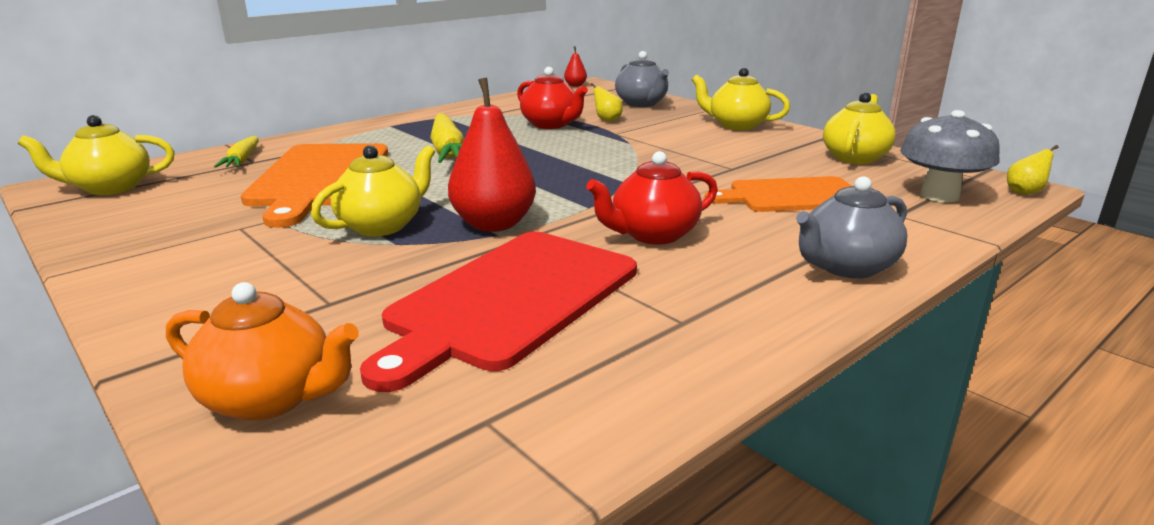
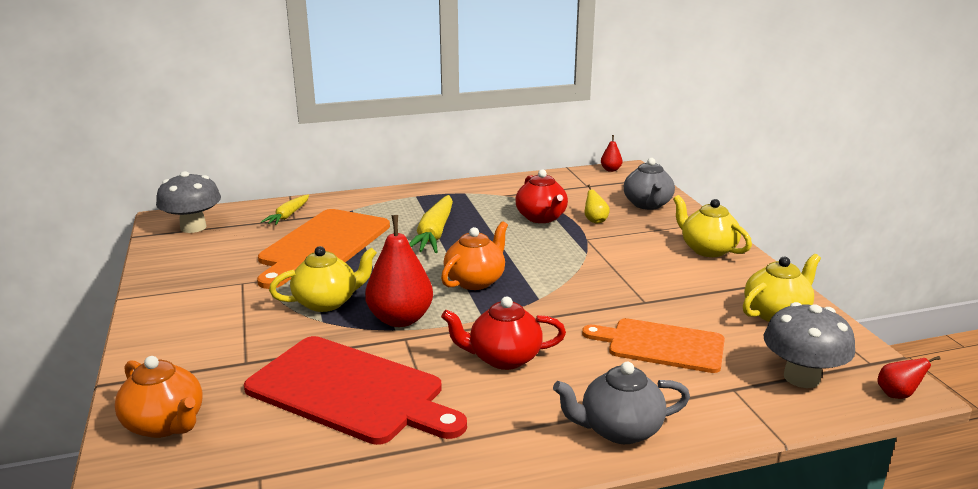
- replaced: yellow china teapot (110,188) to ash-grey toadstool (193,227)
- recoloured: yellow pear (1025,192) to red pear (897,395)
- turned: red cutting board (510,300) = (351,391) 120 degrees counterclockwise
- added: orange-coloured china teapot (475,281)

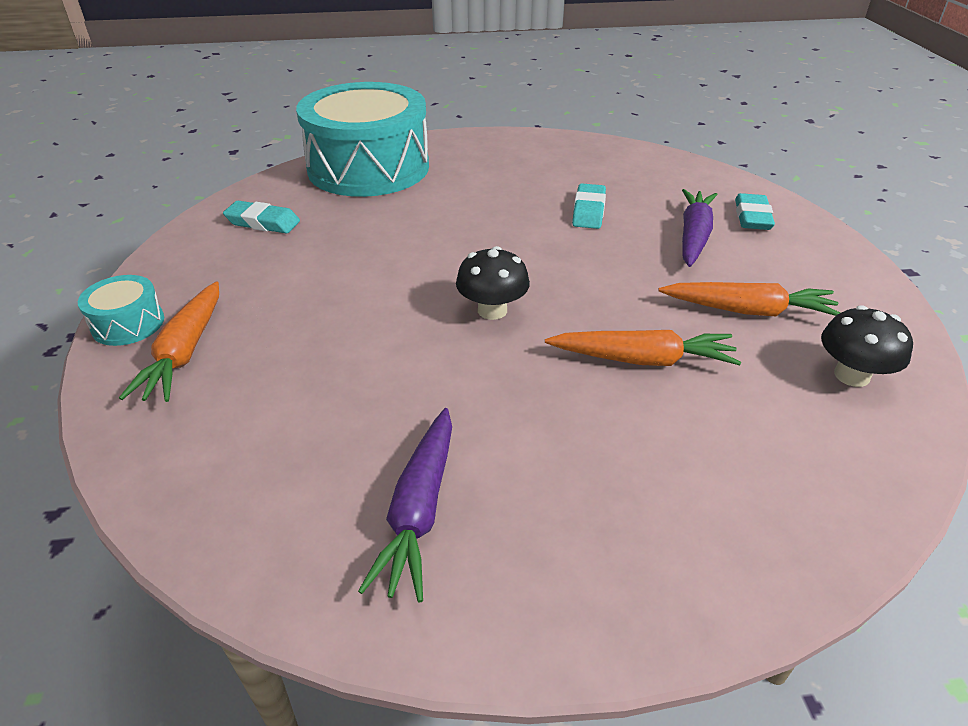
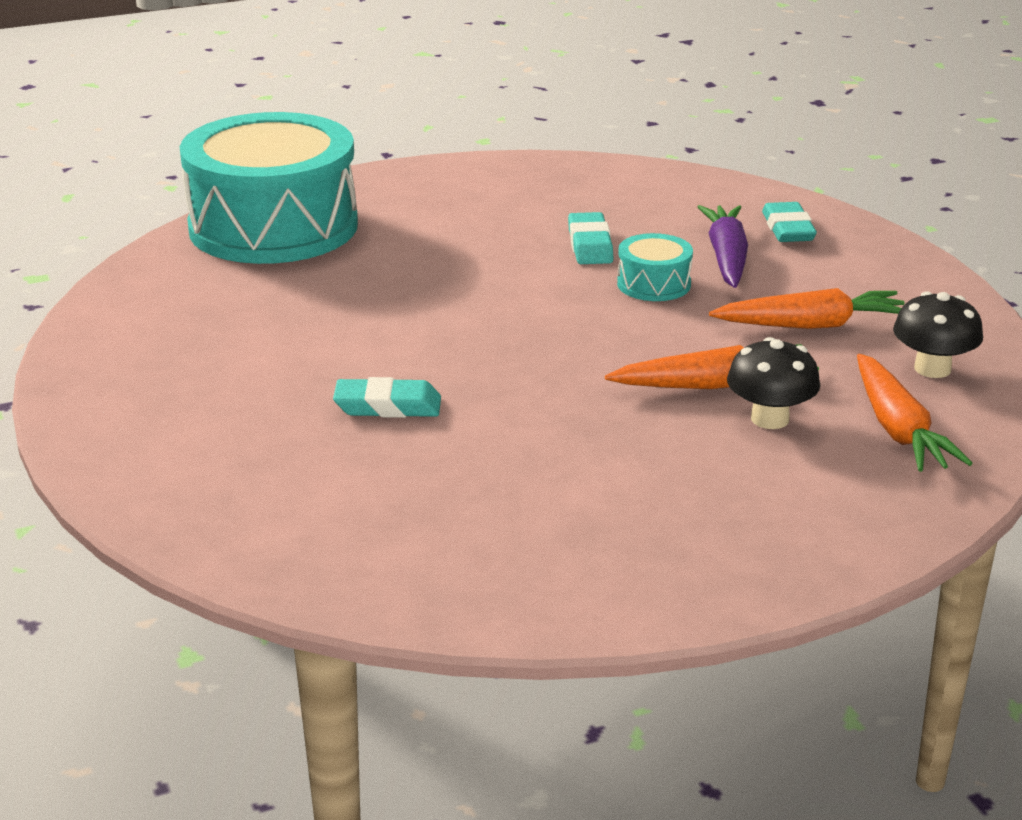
- moved: teal pencil eraser (263,222) to (388,406)
- moved: black toadstool (492,310) to (769,419)
- moved: teal snare drum (128,324) to (654,284)
- moved: orange-coloured root vegetable (184,352) to (898,430)
- removed: royal purple root vegetable (419,511)

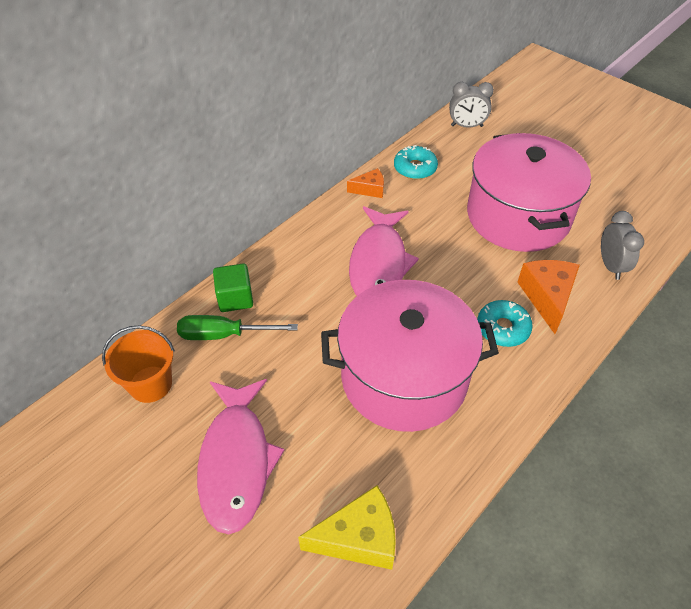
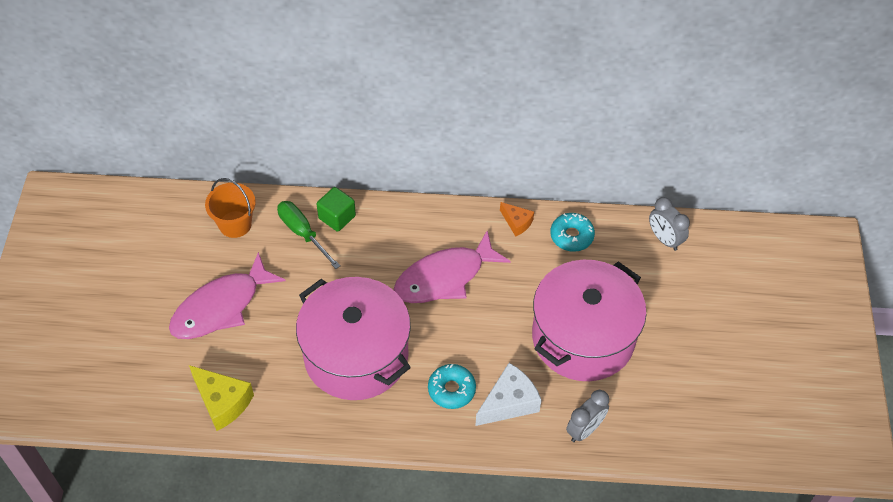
- recoloured: orange-coloured cheese wedge (547,297) to snow-white cheese wedge (509,403)

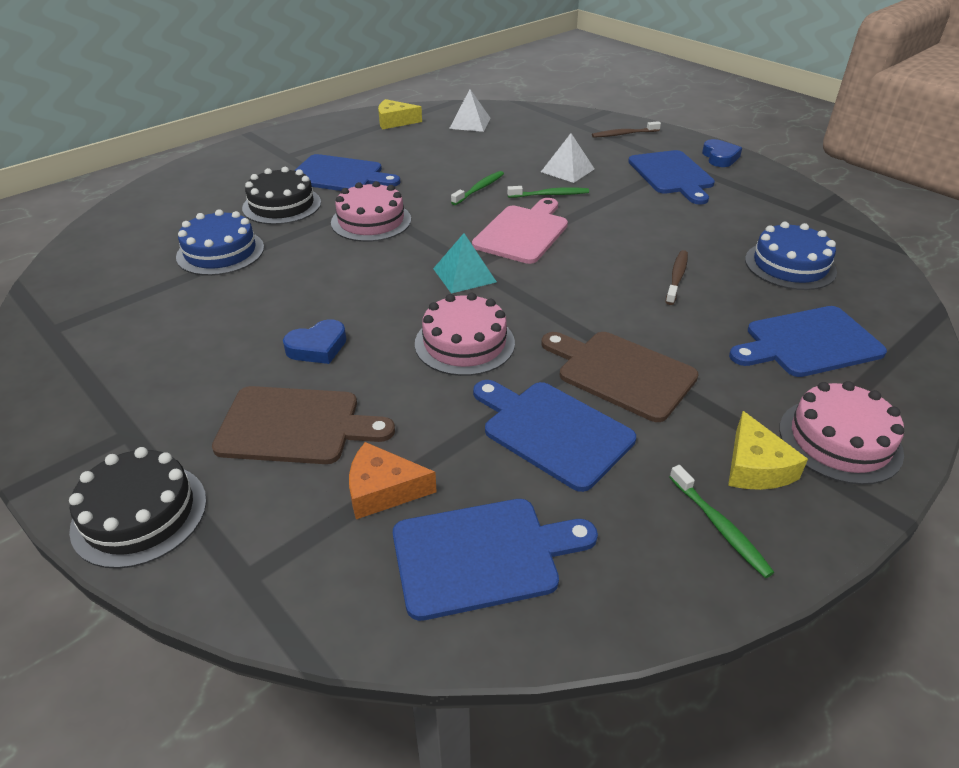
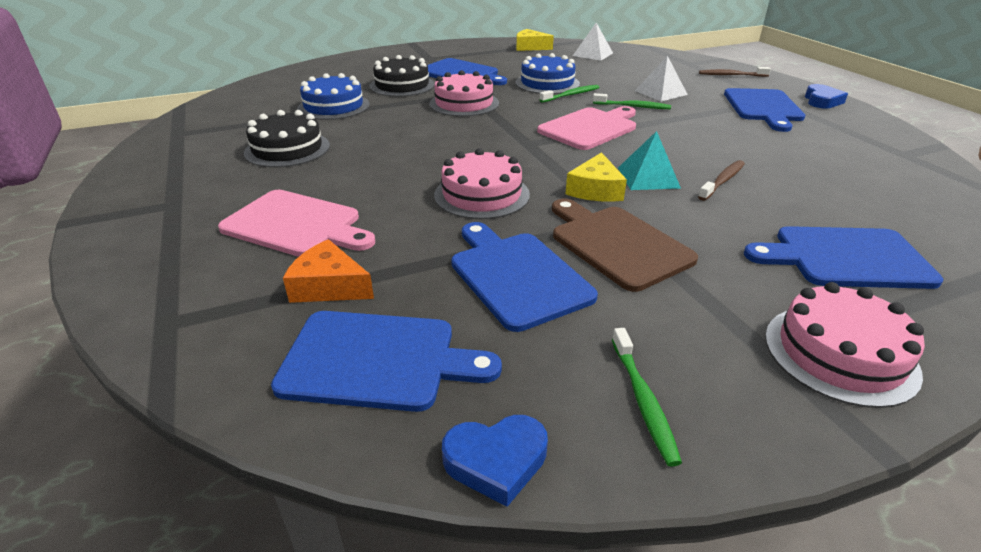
- moved: blue layer cake (790,265) to (547,83)
- moved: teal solid pyramid (464,275) to (648,177)
- moved: blue heart shape (317,347) to (496,461)
- recoloured: brown cutting board (295,425) to rosy cutting board (296,224)
- moved: yellow cheese wedge (755,467) to (595,190)
- moved: black layer cake (139,514) to (287,149)

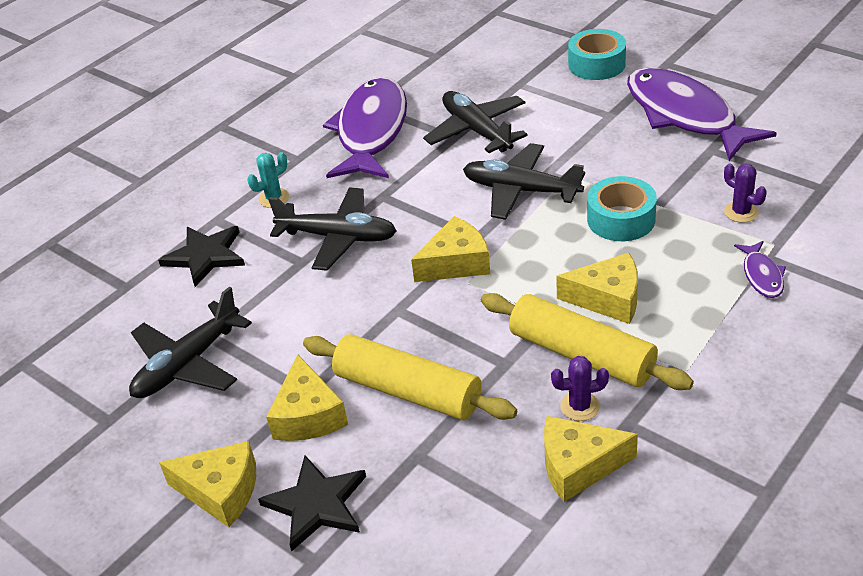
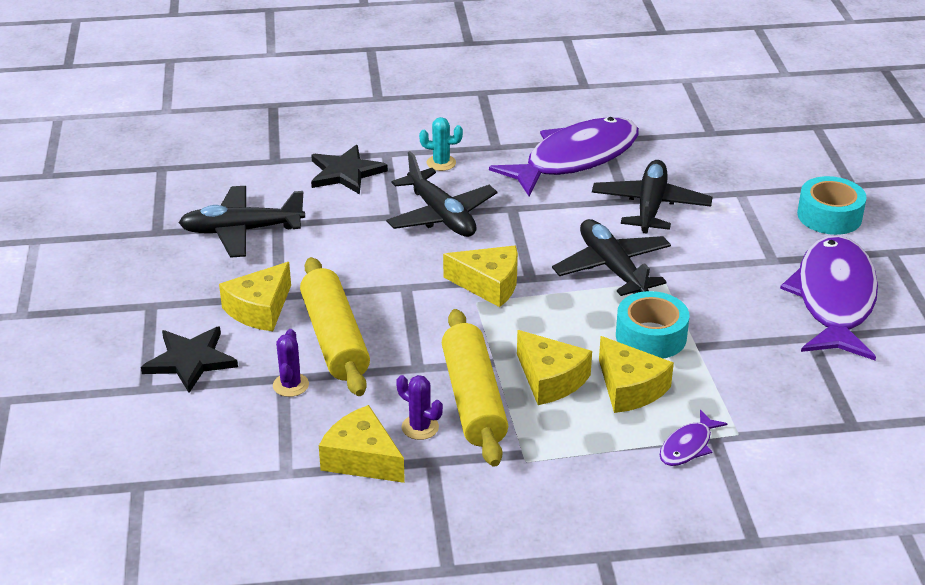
- moved: royal purple cactus (741,212) to (290,385)
- moved: yellow cheese wedge (221,491) to (630,388)

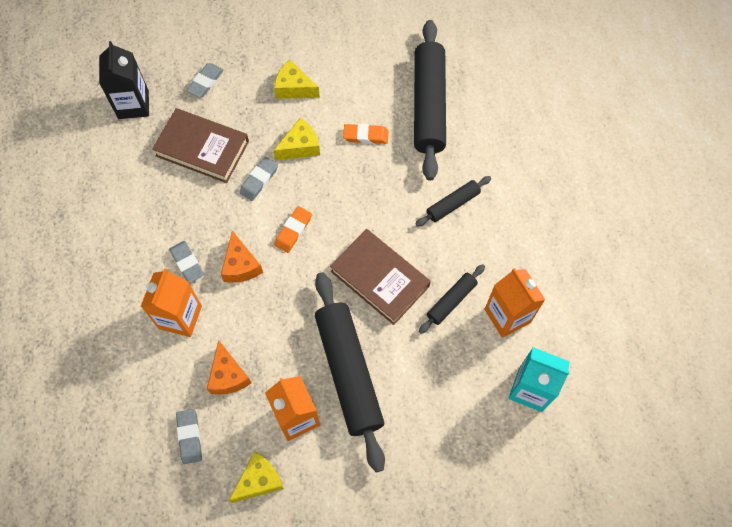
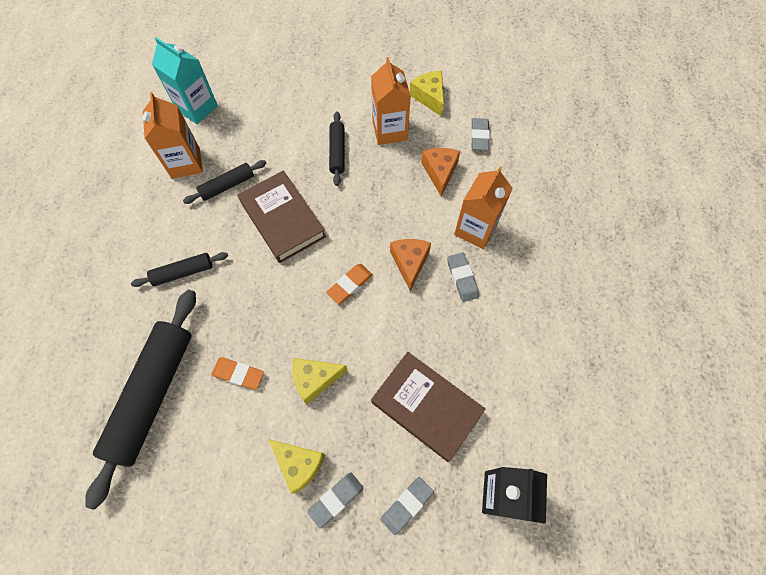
- moved: ash-grey pencil eraser (259,180) to (336,499)
- resized: black pastry roller (348,372) = (337,152) x0.48
- turned: yellow cheese wedge (259,480) = (429,97) 90 degrees clockwise

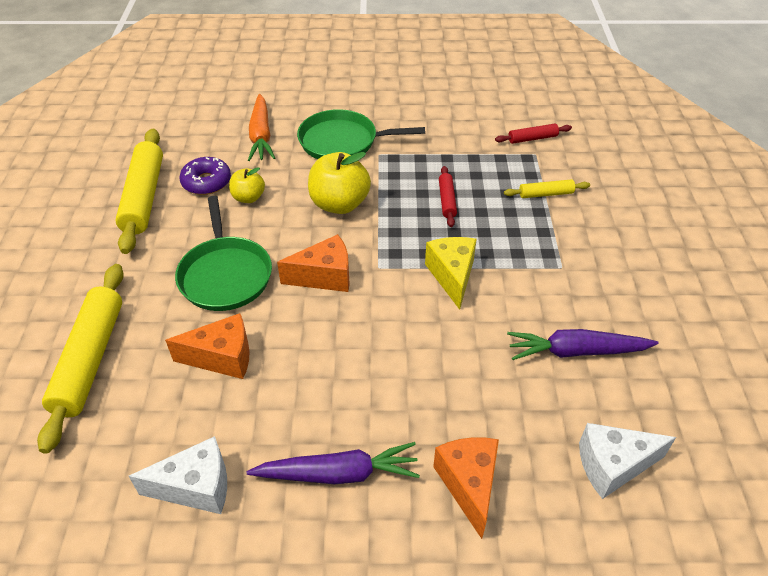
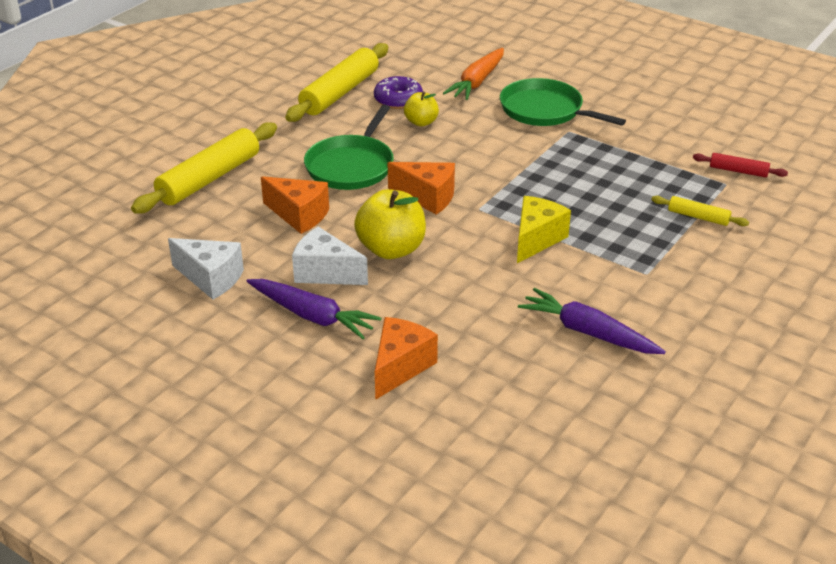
- moved: yellow apple fruit (339,204) to (391,249)
- removed: red pastry roller (447,200)
- moved: snow-white cheese wedge (613,466) to (325,272)

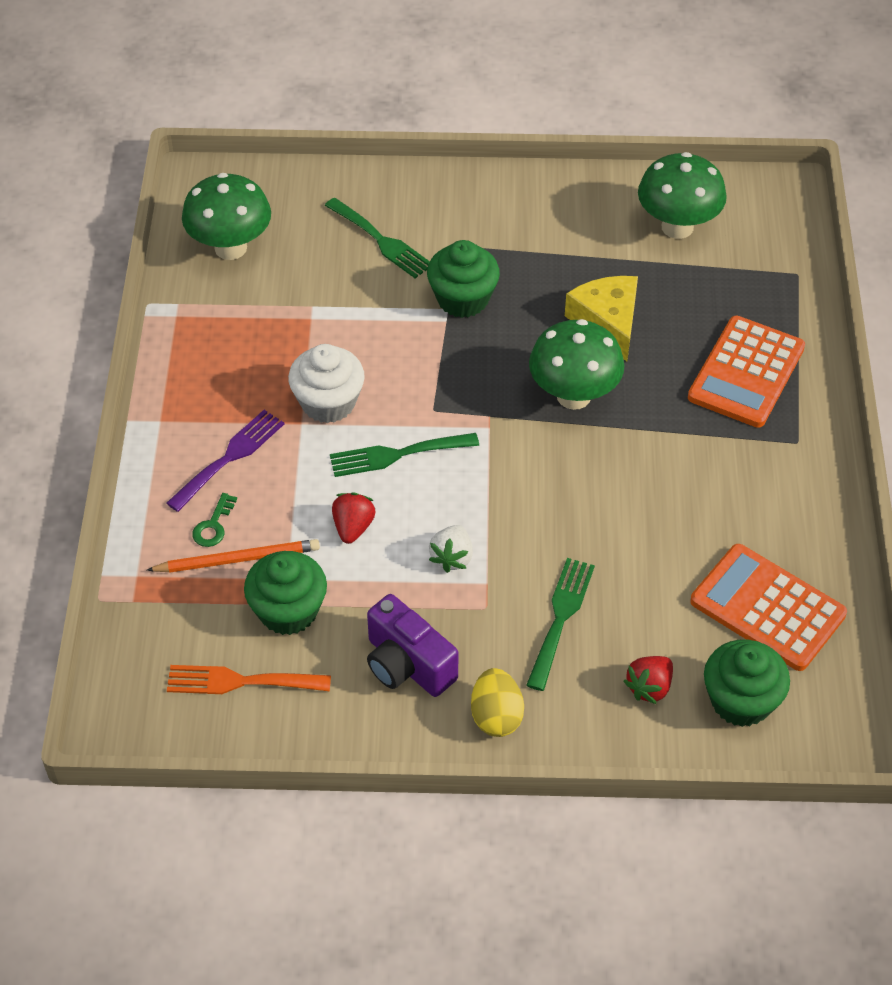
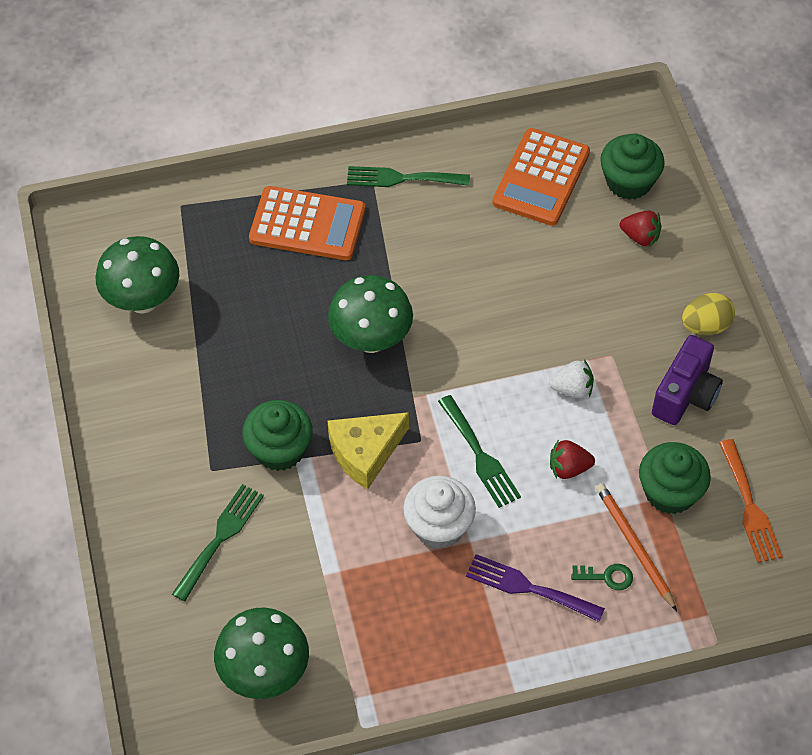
- moved: yellow cheese wedge (607,322) to (365,453)
- moved: green fork (560,618) to (401,178)

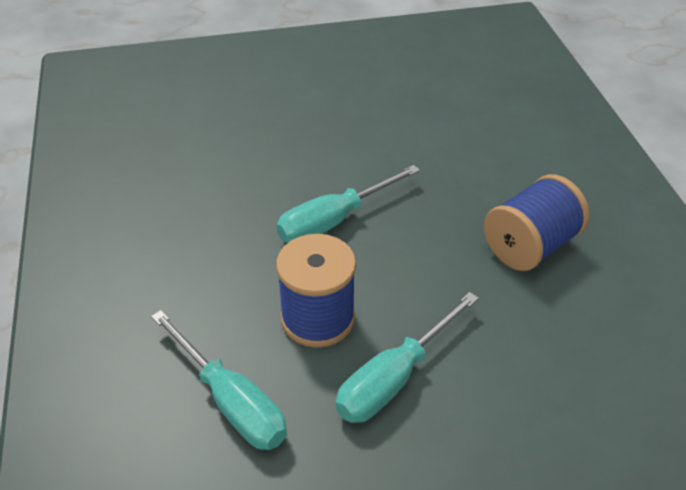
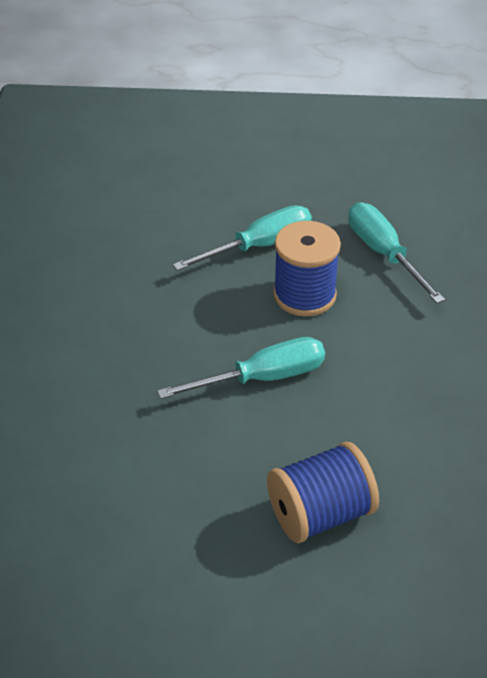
- moved: blue bobbin (530,246) to (320,514)

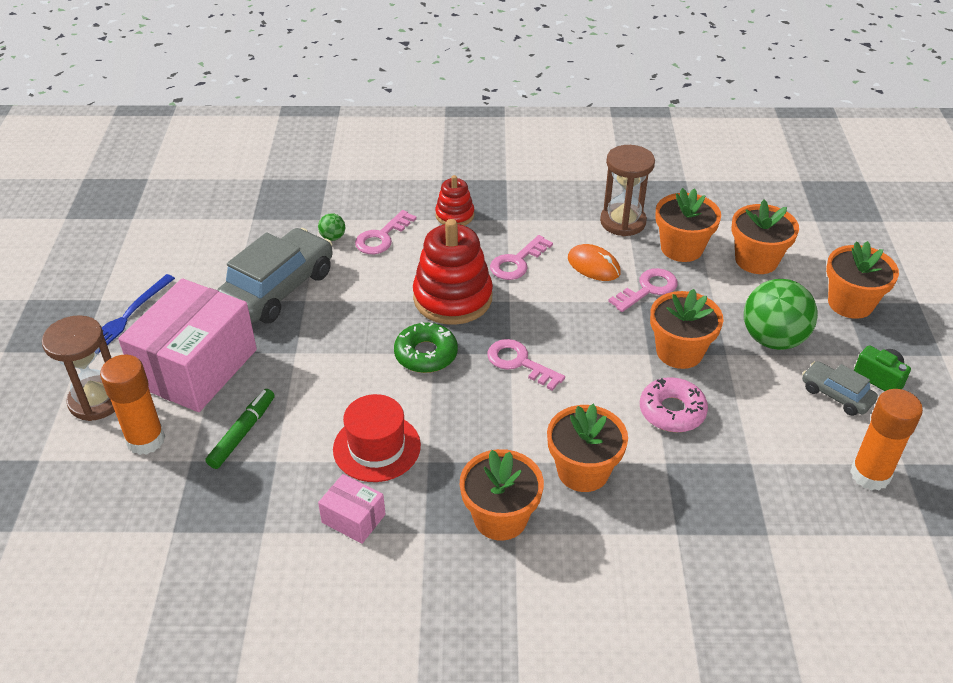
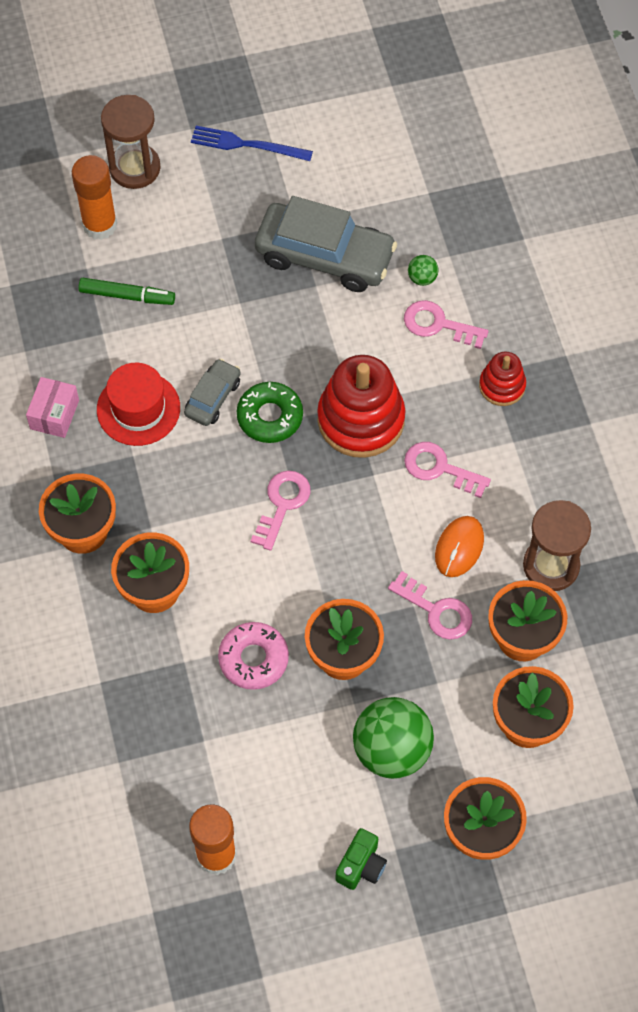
- removed: rosy package (196,367)
- moved: ash-grey automobile (836,395) to (213,397)

